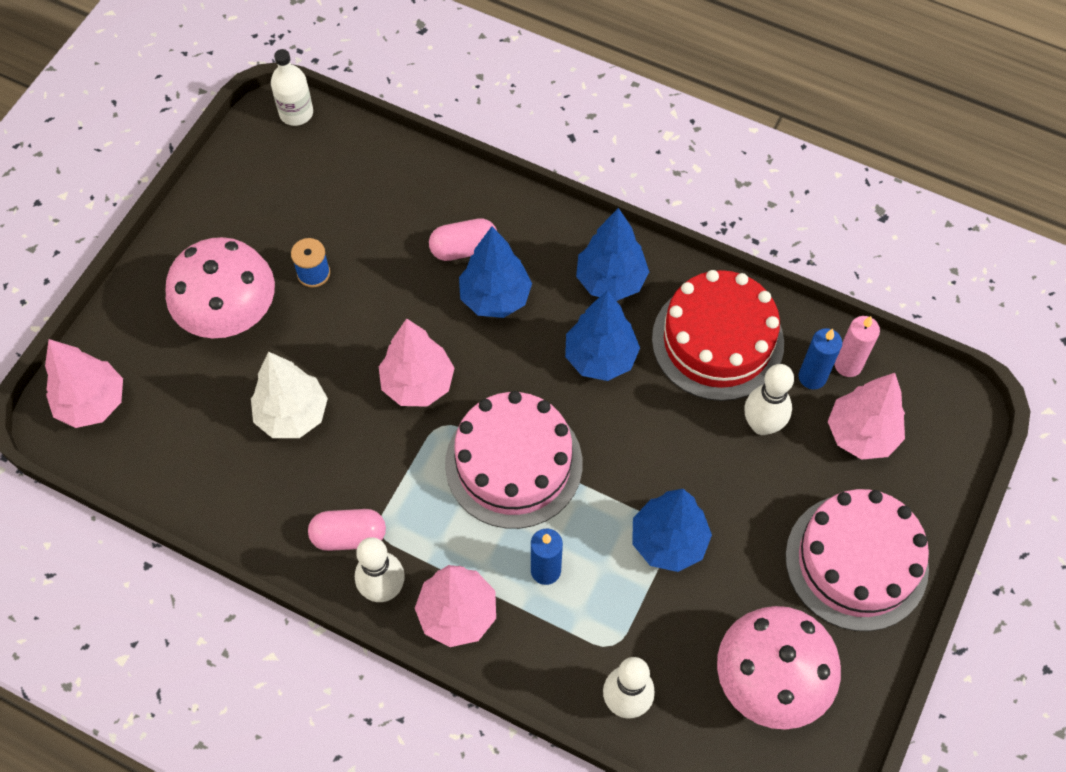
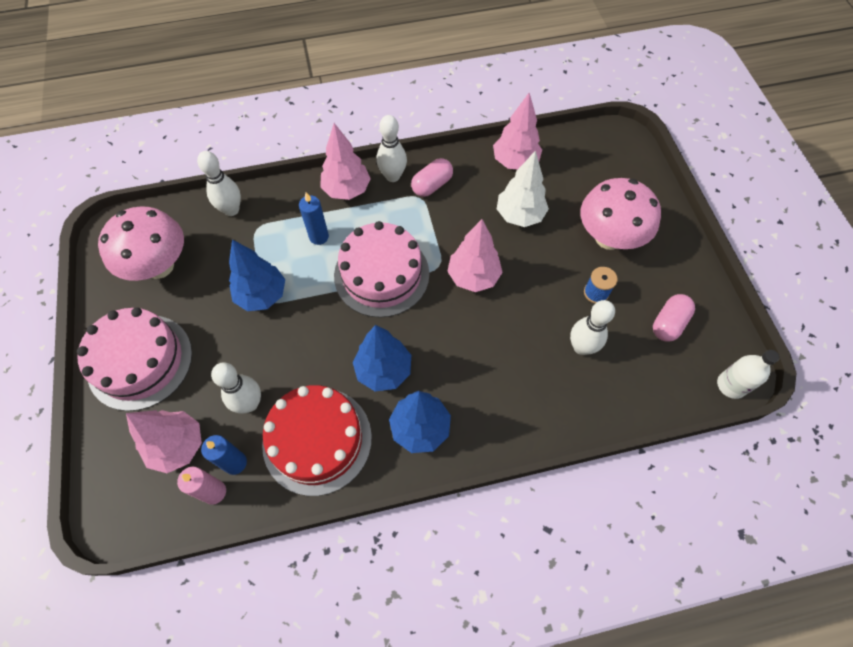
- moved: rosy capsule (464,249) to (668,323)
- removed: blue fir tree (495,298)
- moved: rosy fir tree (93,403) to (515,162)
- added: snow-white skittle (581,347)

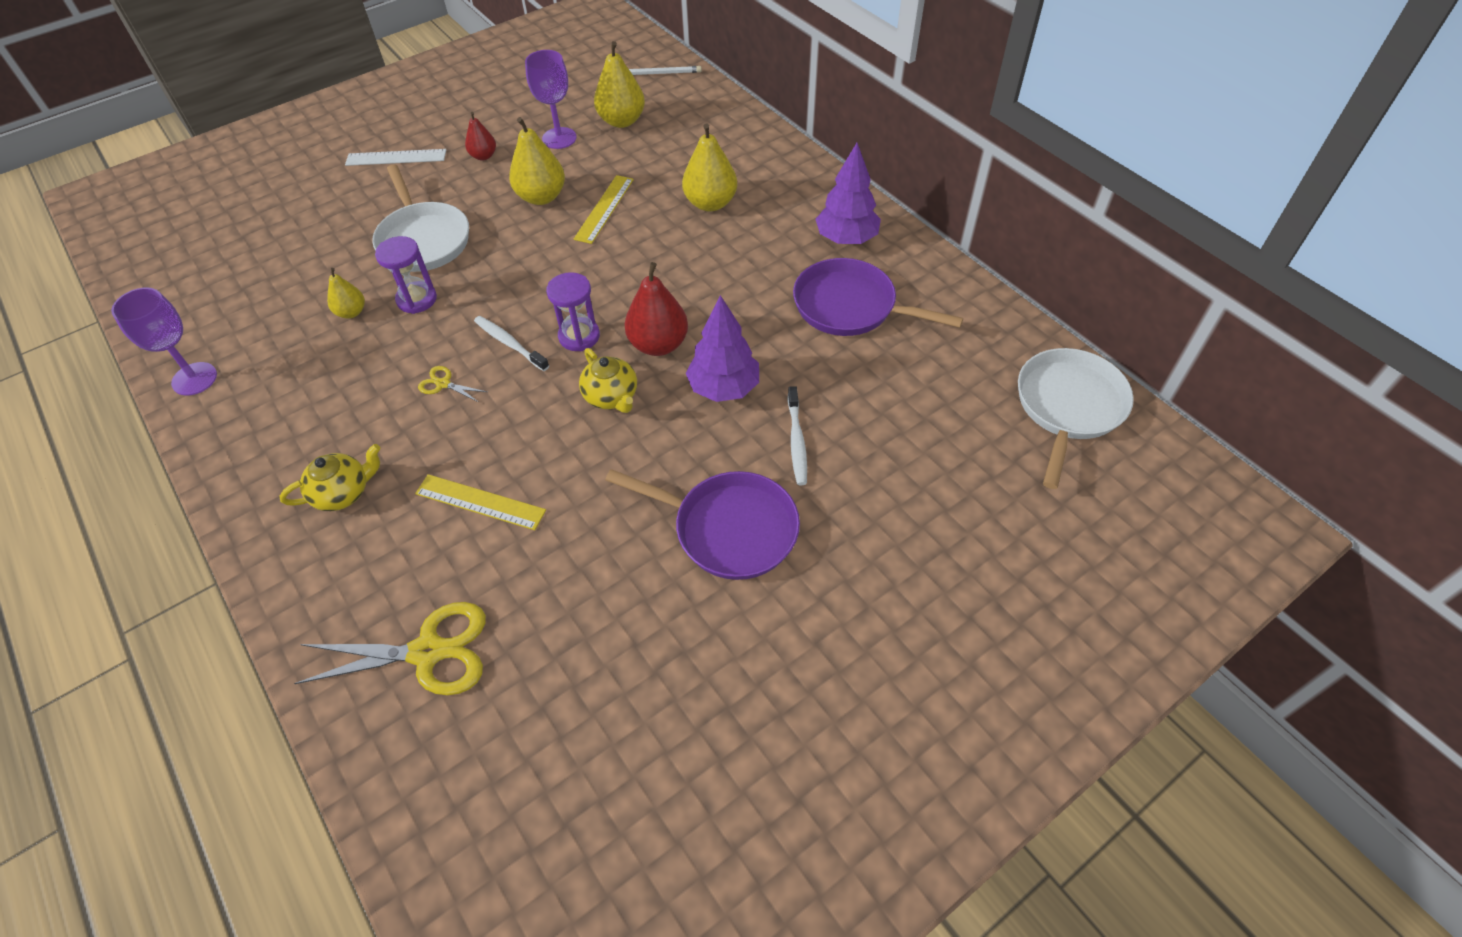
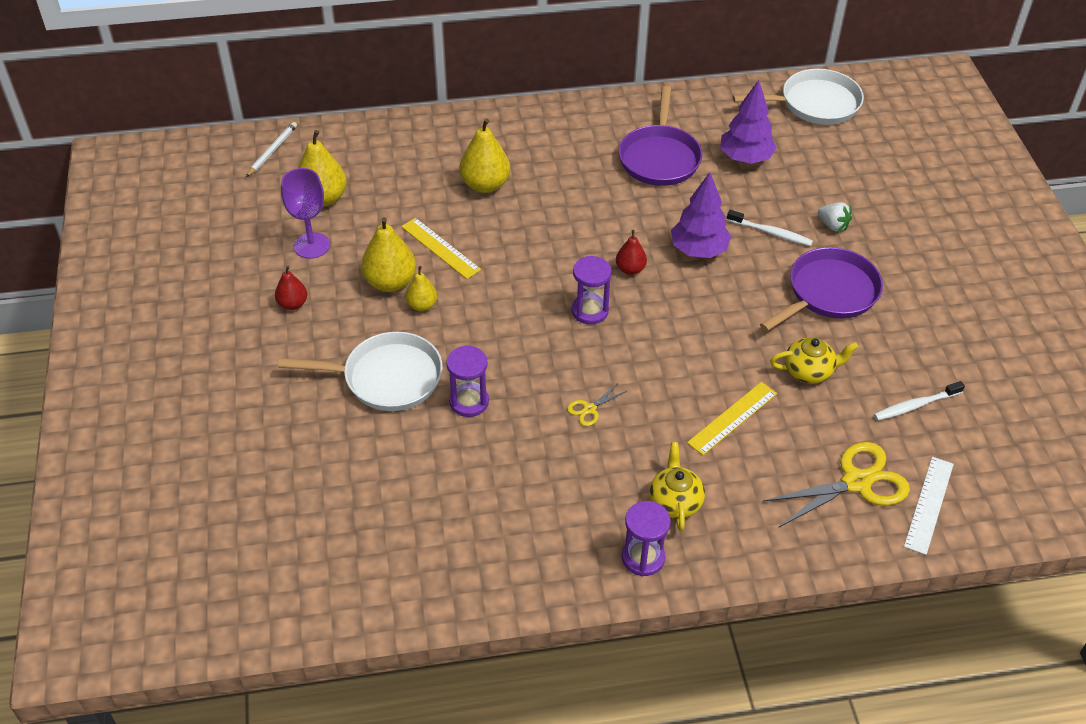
- moved: royal purple fir tree (846,239) to (745,158)
- moved: snow-white straightedge (396,157) to (929,504)
- turned: royal purple pan (851,307) = (660,157) 45 degrees counterclockwise
- resized: red pear (658,344) = (630,269) x0.58
- moved: yellow pear (351,312) to (422,305)
- removed: royal purple chalice (194,379)
- moved: snow-white tooth brush (509,343) to (915,405)
- moved: yellow china teapot (611,396) to (809,371)
- turned: snow-white pan (1068,407) = (814,104) 120 degrees clockwise
- turned: yellow pair of scissors (428,652) = (856,482) 45 degrees clockwise
- added: snow-white strawberry (833,225)
- added: royal purple sandglass (643,557)

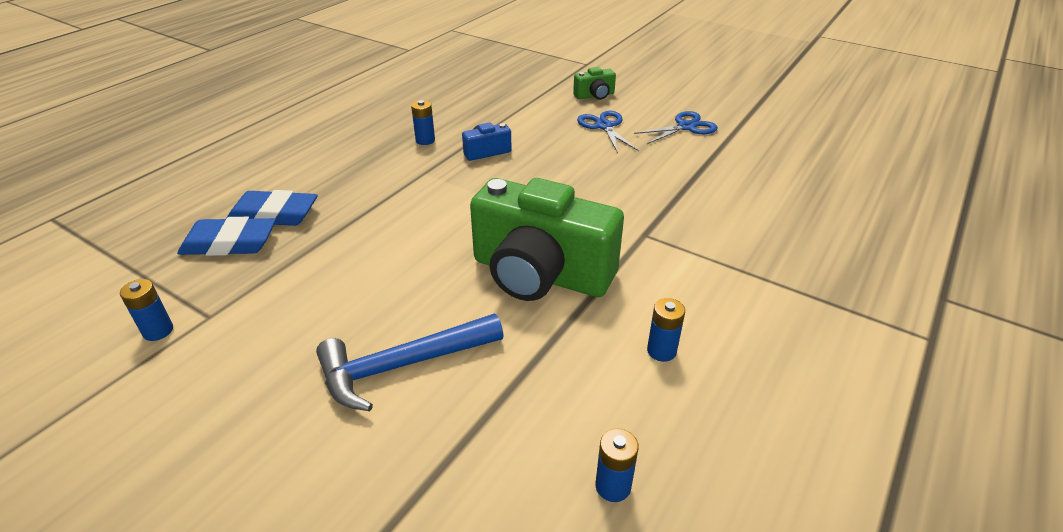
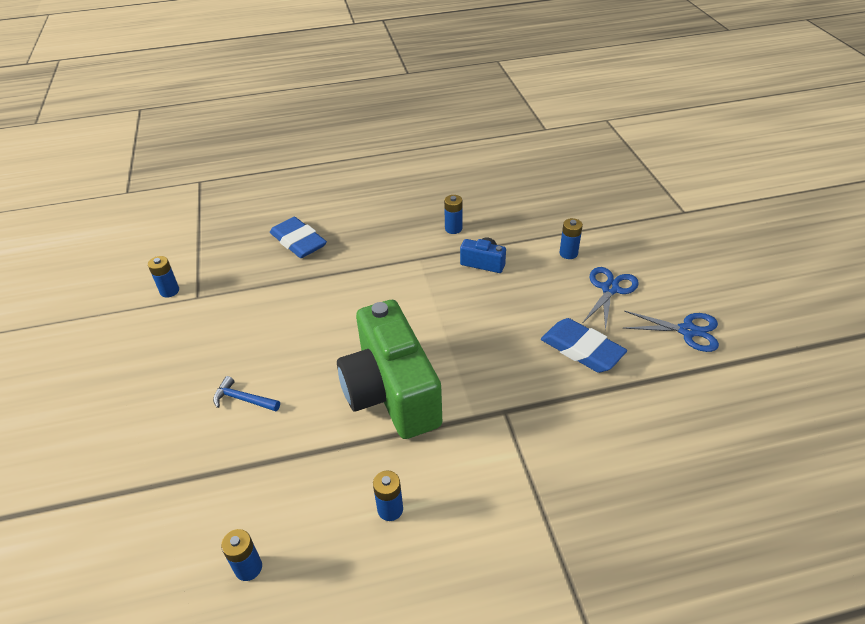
- removed: green photo camera (595,95)
- moved: blue pencil eraser (230,243) to (581,349)
- resized: blue carpenter's hammer (402,366) = (243,399) x0.51
- added: blue battery (568,253)

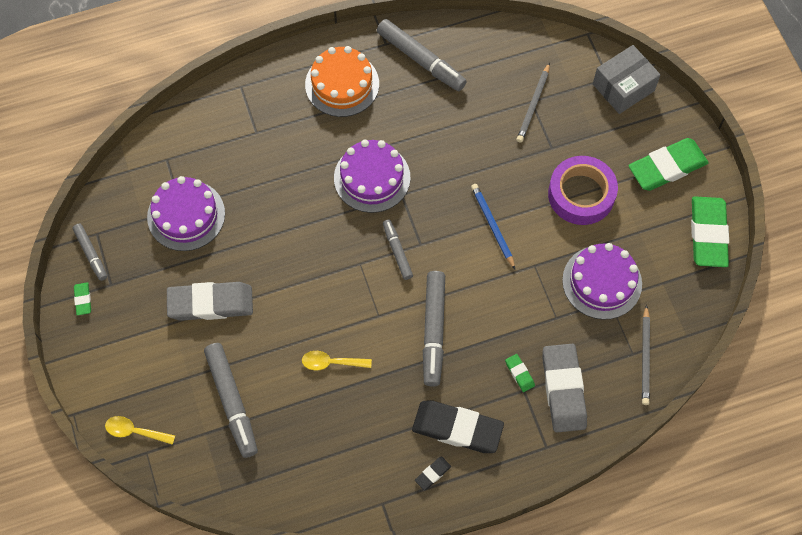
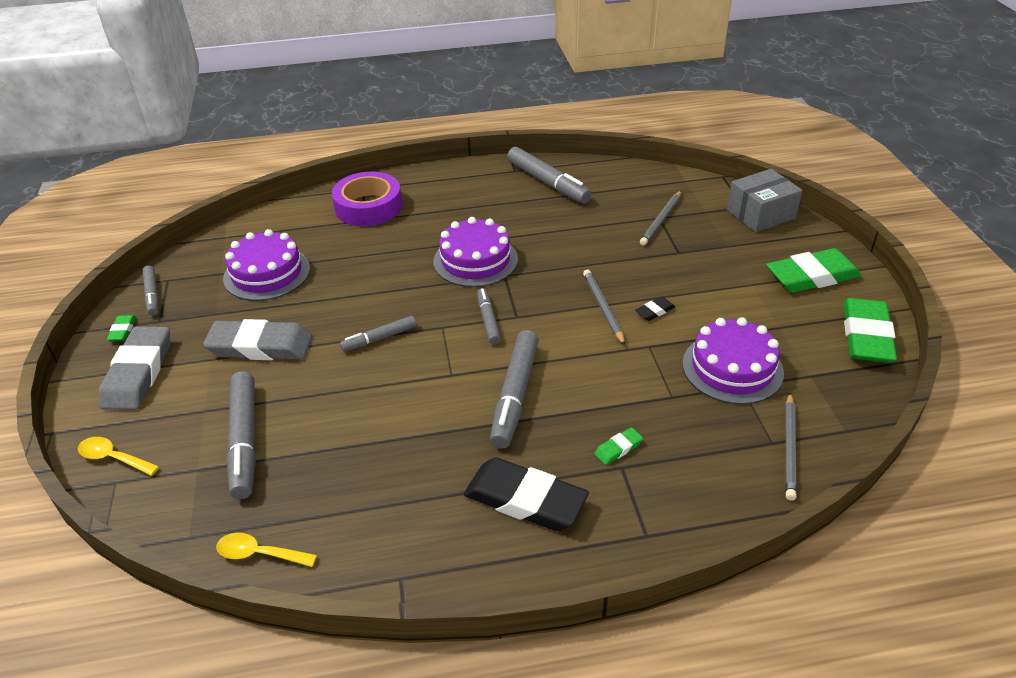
- removed: orange-coloured layer cake (342,84)
- moved: royal purple tape (581,194) to (368,207)
- recoloured: blue lead pencil (492,226) to ash-grey lead pencil (603,308)
- moved: ash-grey pencil eraser (563,389) to (138,373)
- moved: yellow teaspoon (331,363) to (259,554)
- turned: green pencil eraser (519,374) = (618,448) 75 degrees clockwise
- moved: black pencil eraser (433,474) to (655,311)
- added: ash-grey marker (379,338)

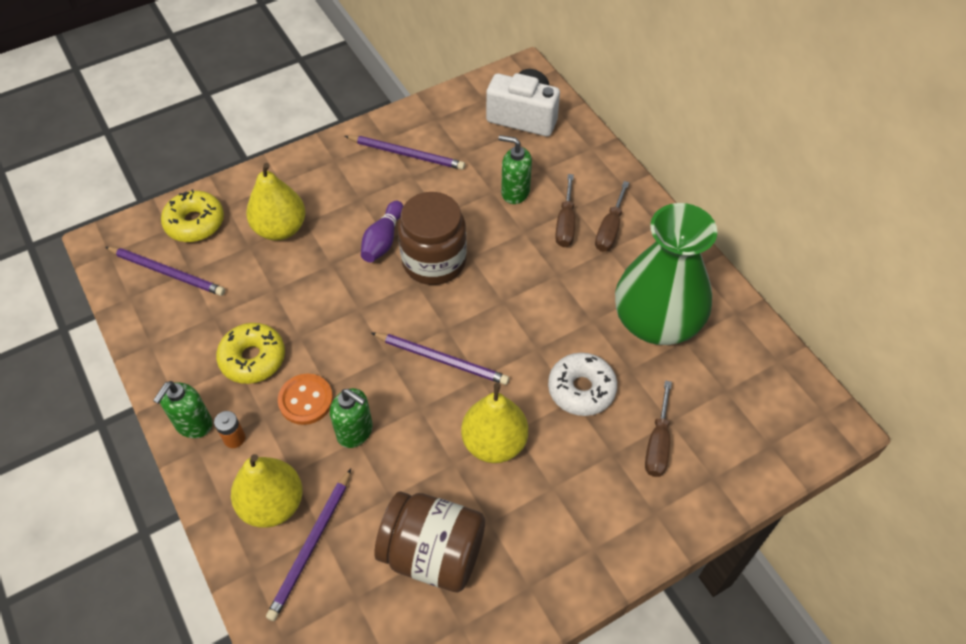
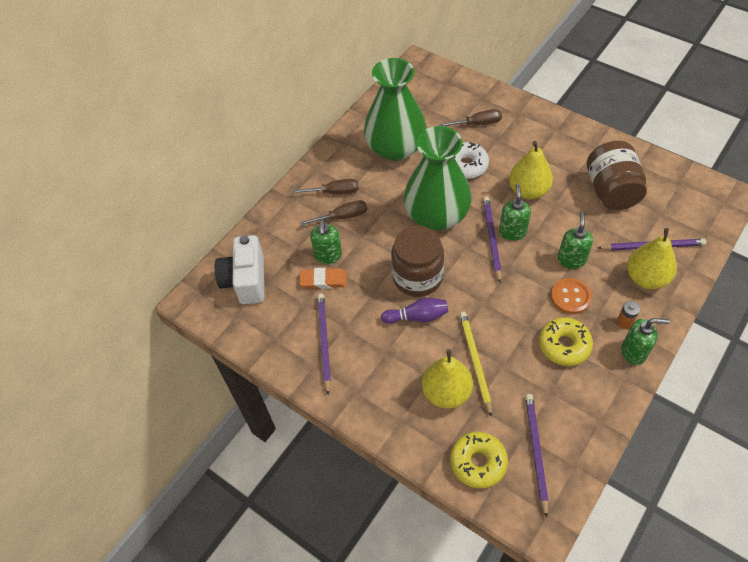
- added: green vase (436,215)
- added: green soap pump (512,232)
- added: orange-coloured pencil eraser (323,280)
- added: yellow lead pencil (475,361)

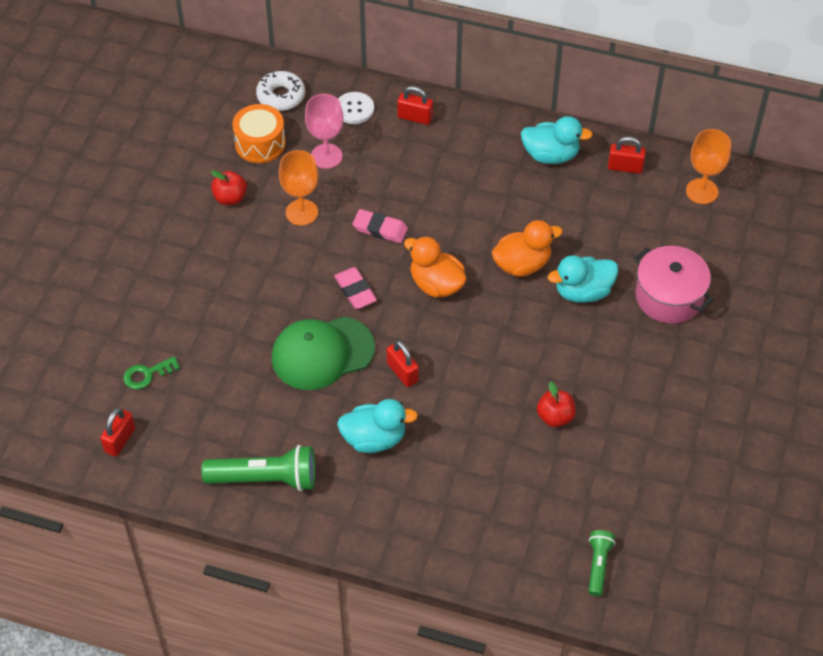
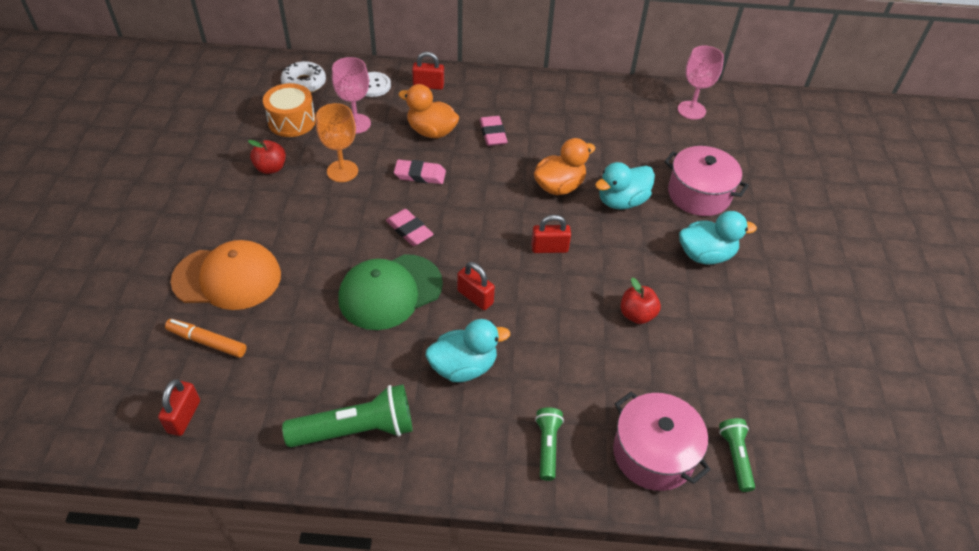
- moved: teal duck (551,155) to (705,255)
- recoloured: orange-coloured chalice (702,191) to rosy chalice (691,110)
- moved: red padlock (625,167) to (549,248)
- moved: orange-coloured duck (436,284) to (431,131)
- replaced: green door key (147,374) to orange-coloured marker (207,342)
- added: rosy pencil eraser (493,134)
- added: orange-coloured peaked cap (227,278)
- added: rosy stockpot (653,453)
- added: green torch (547,446)

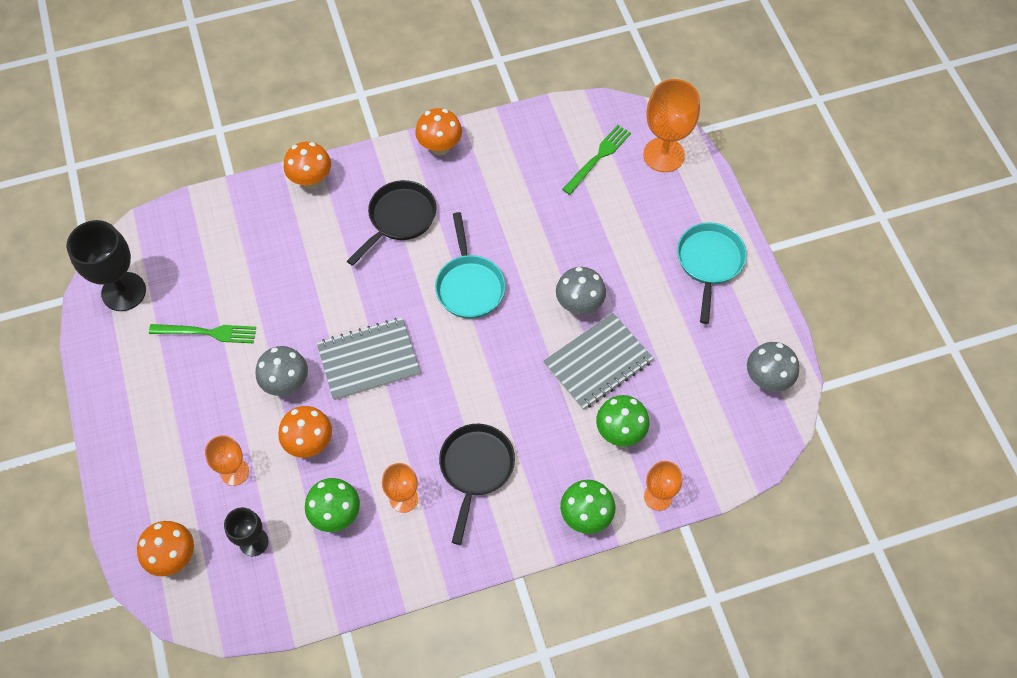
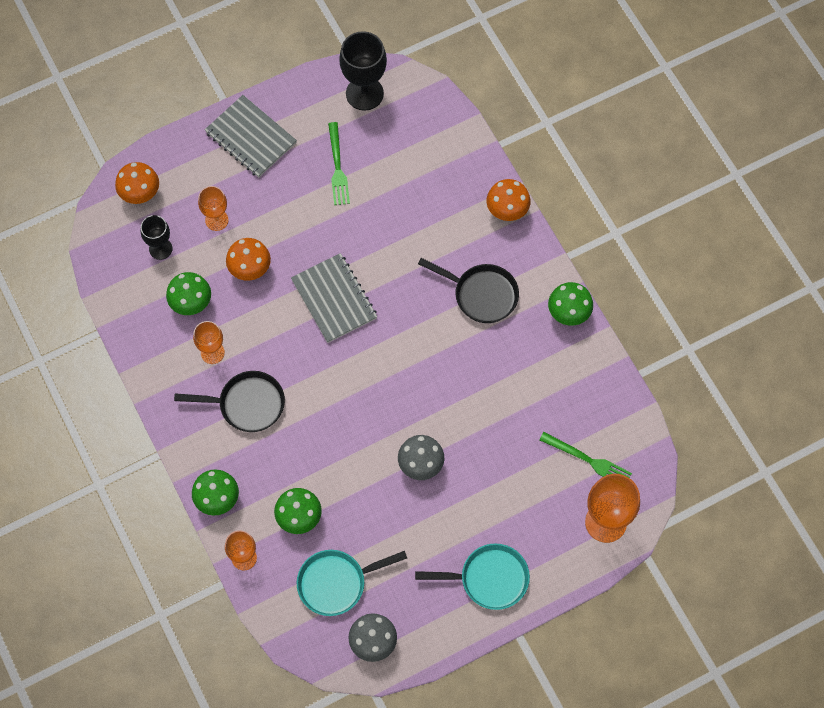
- recoloured: orange-coloured toadstool (440,147) to green toadstool (568,314)
- moved: teal pan (469,285) to (336,583)
- moved: ash-grey notepad (597,362) to (251,137)
- removed: ash-grey toadstool (286,384)

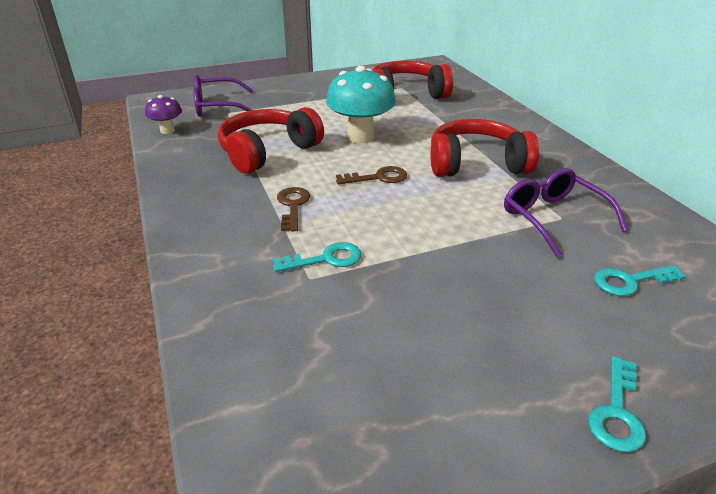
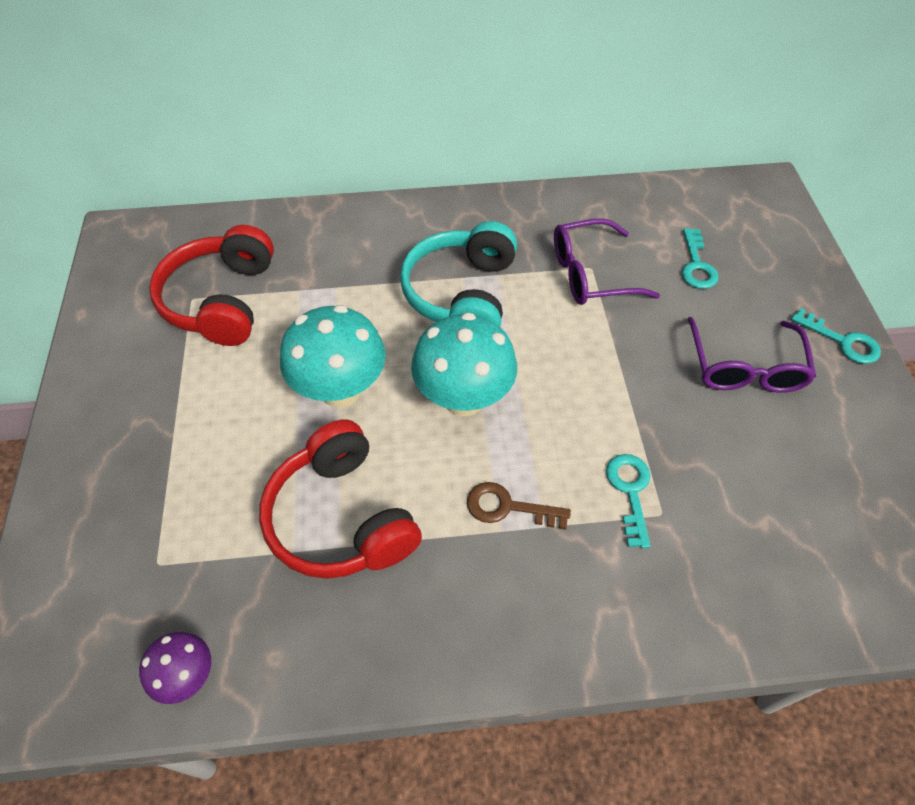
- moved: royal purple spectacles (218,107) to (744,367)
- recoloured: red headset (476,164) to teal headset (462,294)
- replaced: brown door key (378,177) to teal toadstool (463,399)

